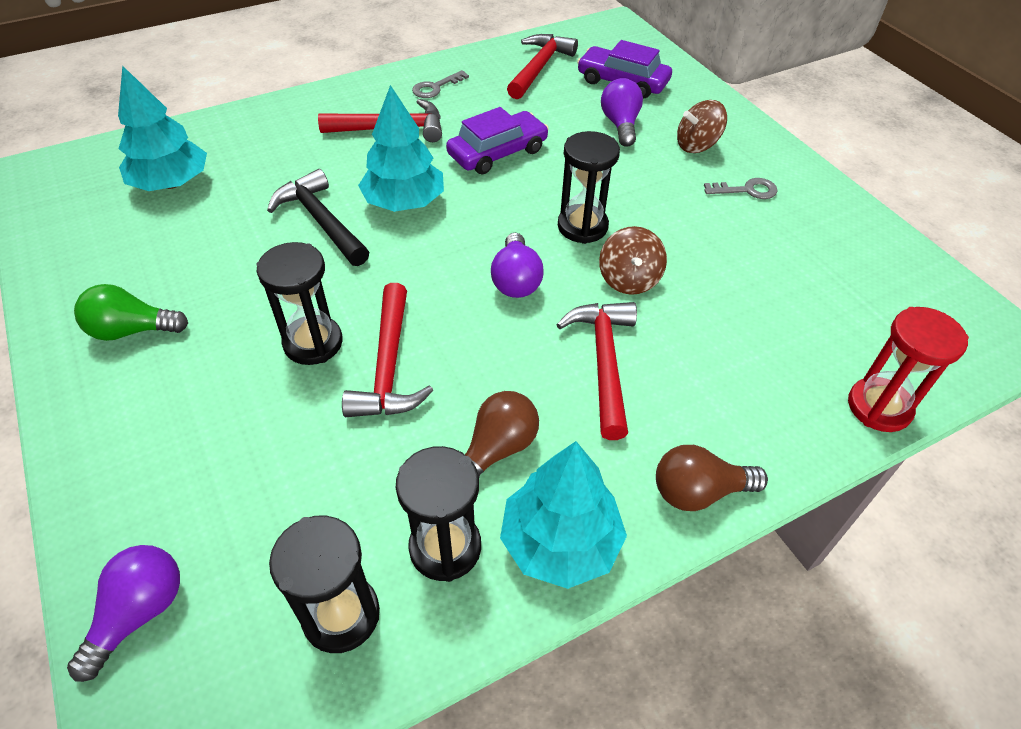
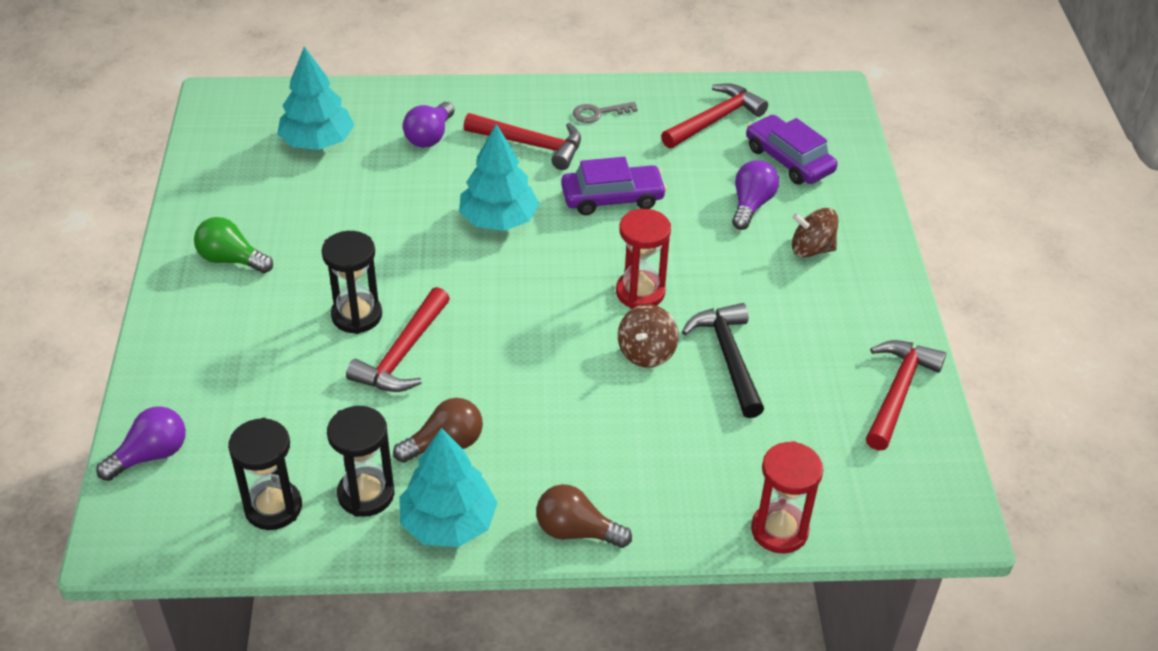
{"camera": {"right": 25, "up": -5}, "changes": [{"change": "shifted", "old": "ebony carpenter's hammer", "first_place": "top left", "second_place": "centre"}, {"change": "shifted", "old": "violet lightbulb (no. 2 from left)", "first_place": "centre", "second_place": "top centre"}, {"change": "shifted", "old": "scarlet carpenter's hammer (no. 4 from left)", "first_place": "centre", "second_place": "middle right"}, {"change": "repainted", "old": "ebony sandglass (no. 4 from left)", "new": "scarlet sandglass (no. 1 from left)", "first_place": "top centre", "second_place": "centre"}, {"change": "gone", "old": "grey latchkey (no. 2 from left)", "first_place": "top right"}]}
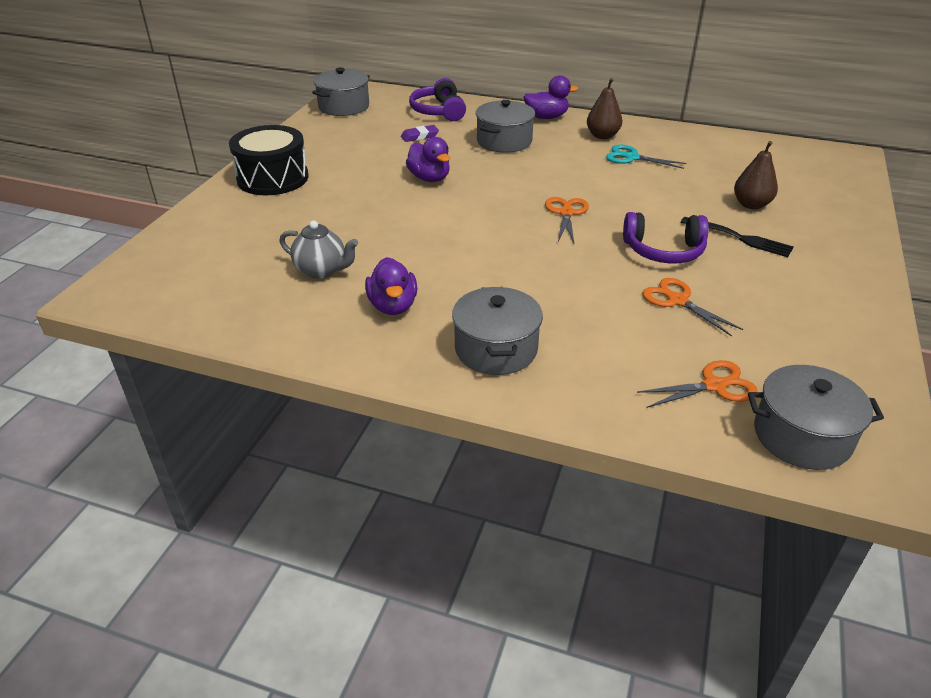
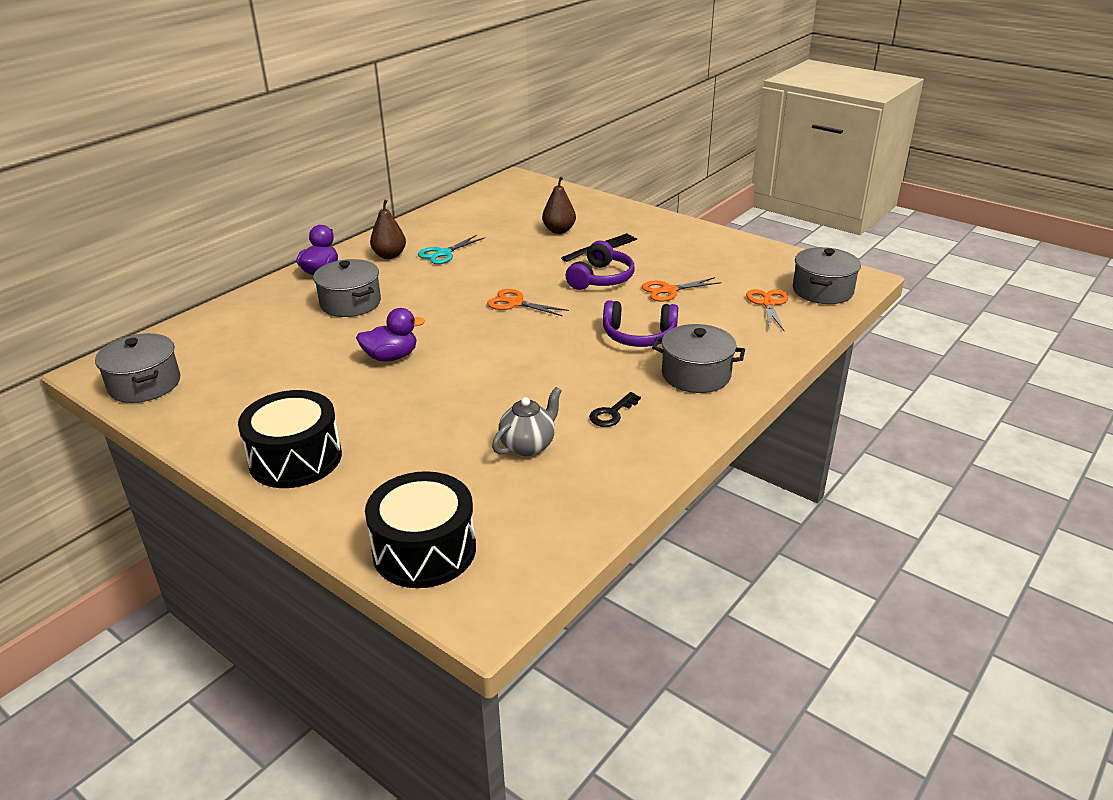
{"camera": {"right": -70, "up": -5}, "changes": [{"change": "swapped", "old": "violet duck (no. 1 from left)", "new": "ebony latchkey", "first_place": "centre", "second_place": "centre"}, {"change": "gone", "old": "violet pencil eraser", "first_place": "top centre"}, {"change": "shifted", "old": "violet over-ear headphones (no. 1 from left in the first image)", "new": "violet over-ear headphones (no. 2 from left)", "first_place": "top centre", "second_place": "centre"}, {"change": "new", "new": "ebony toy drum (no. 2 from left)", "second_place": "centre"}]}
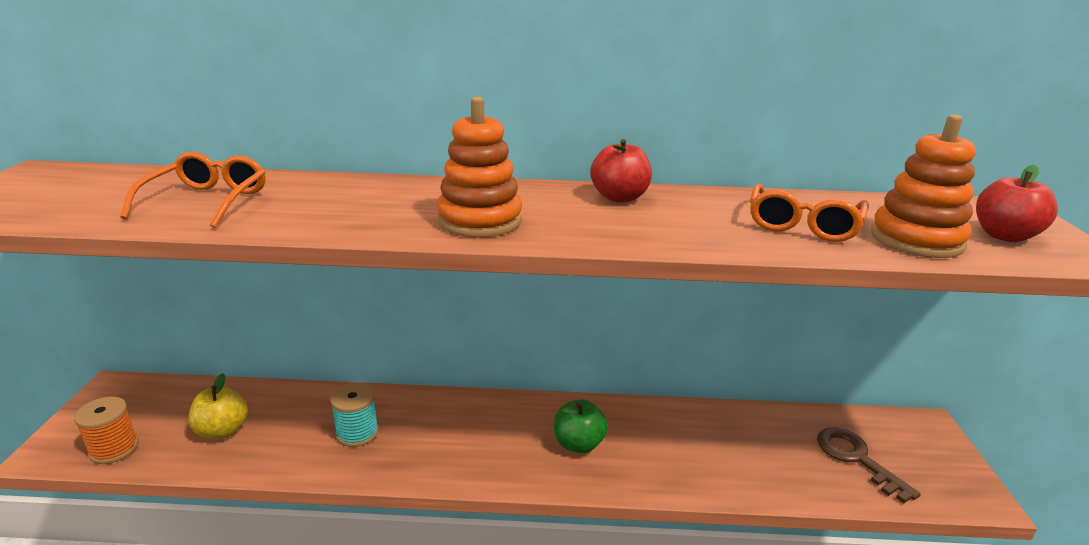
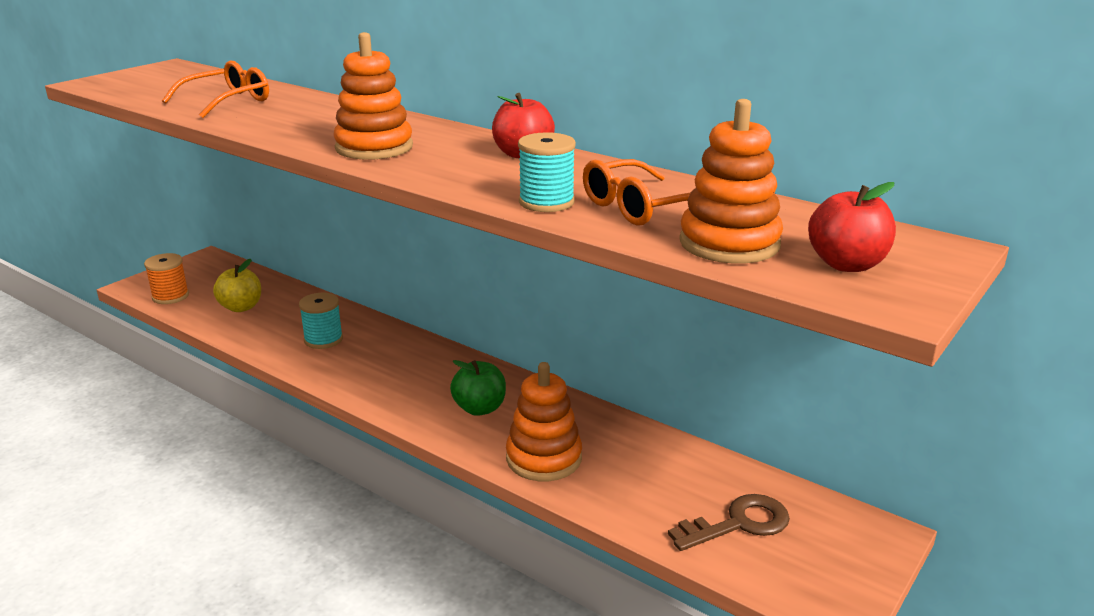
{"camera": {"right": 35, "up": 0}, "changes": [{"change": "rotated", "old": "dark brown latchkey", "first_place": "bottom right", "second_place": "bottom centre", "degrees": 60}, {"change": "new", "new": "orange-coloured stacking rings (no. 2 from left)", "second_place": "bottom centre"}, {"change": "new", "new": "teal bobbin (no. 2 from left)", "second_place": "top centre"}]}
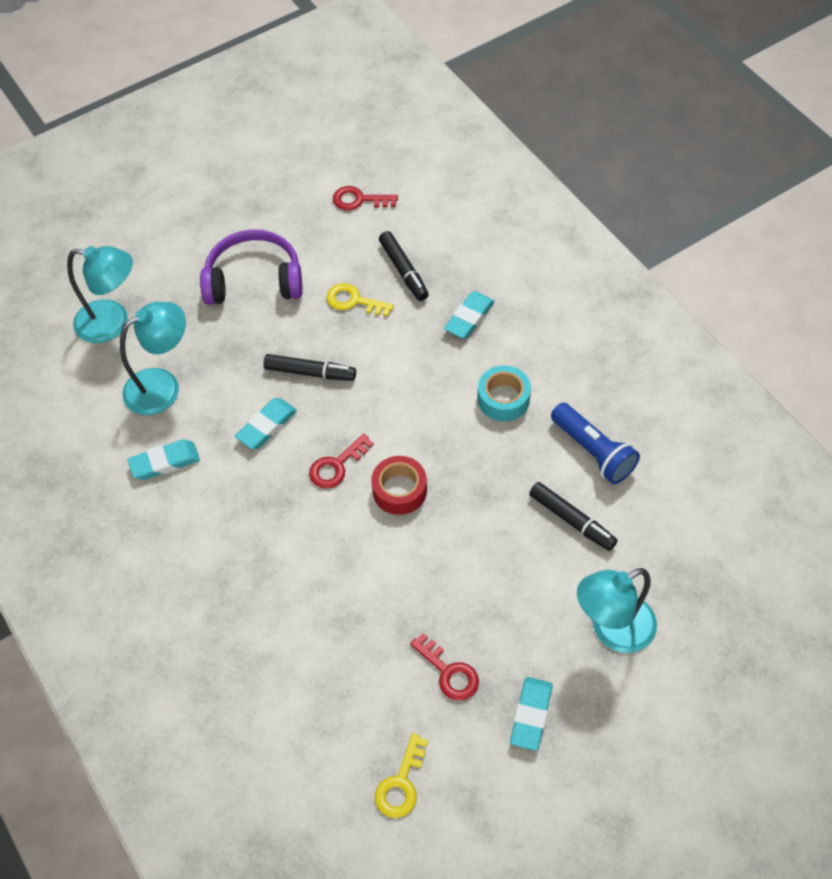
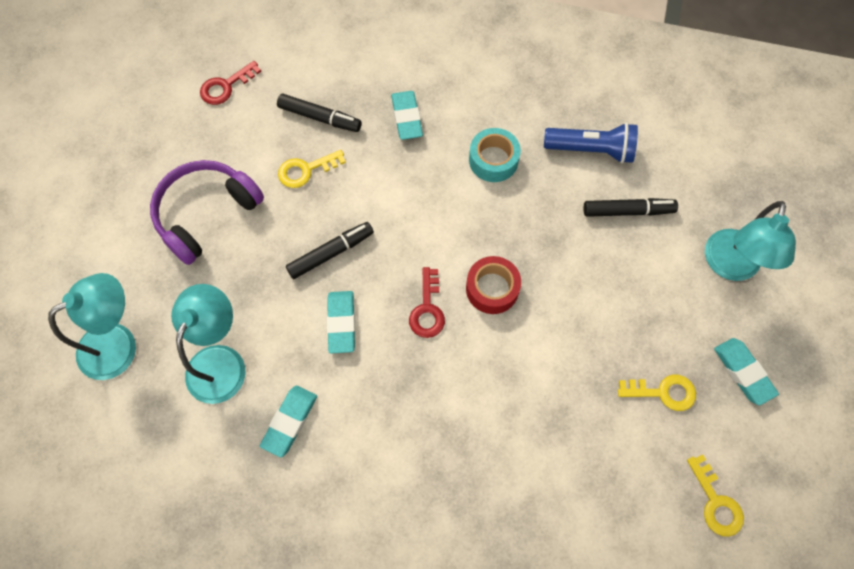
{"camera": {"right": -45, "up": 10}, "changes": [{"change": "repainted", "old": "scarlet latchkey (no. 3 from left)", "new": "yellow latchkey (no. 2 from left)", "first_place": "bottom centre", "second_place": "bottom right"}]}
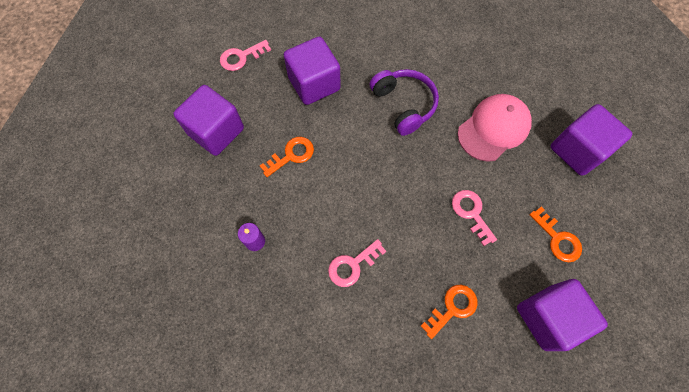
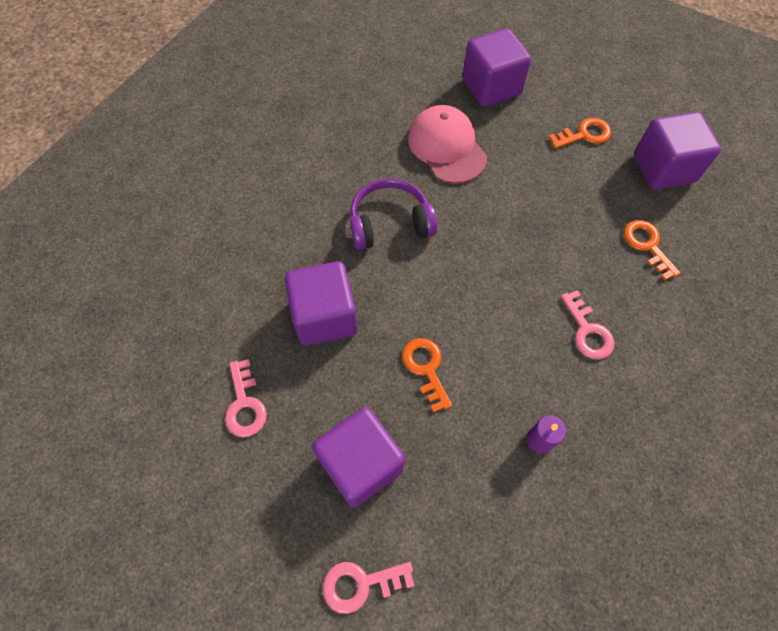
{"camera": {"right": -75, "up": -5}, "changes": [{"change": "shifted", "old": "pink latchkey (no. 3 from left in the first image)", "new": "pink latchkey (no. 2 from left)", "first_place": "middle right", "second_place": "bottom centre"}]}
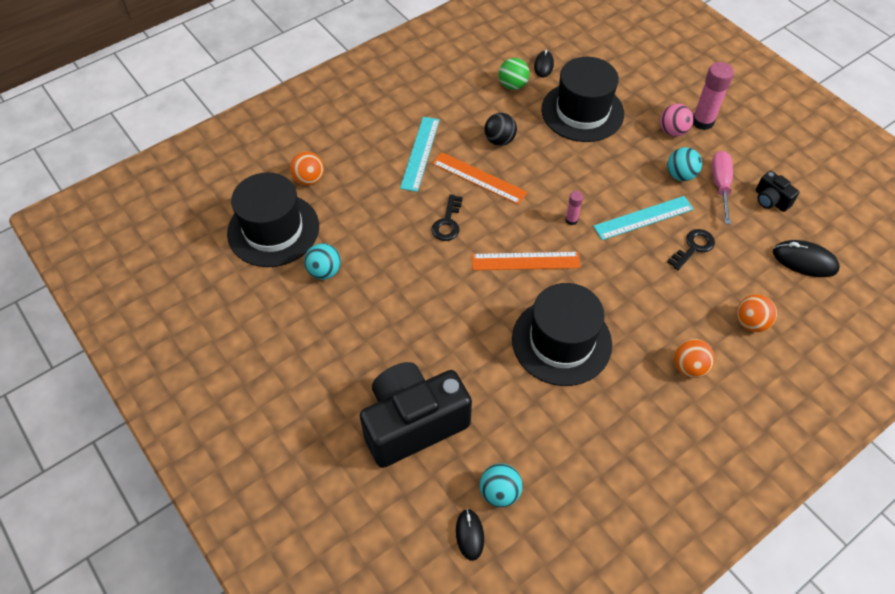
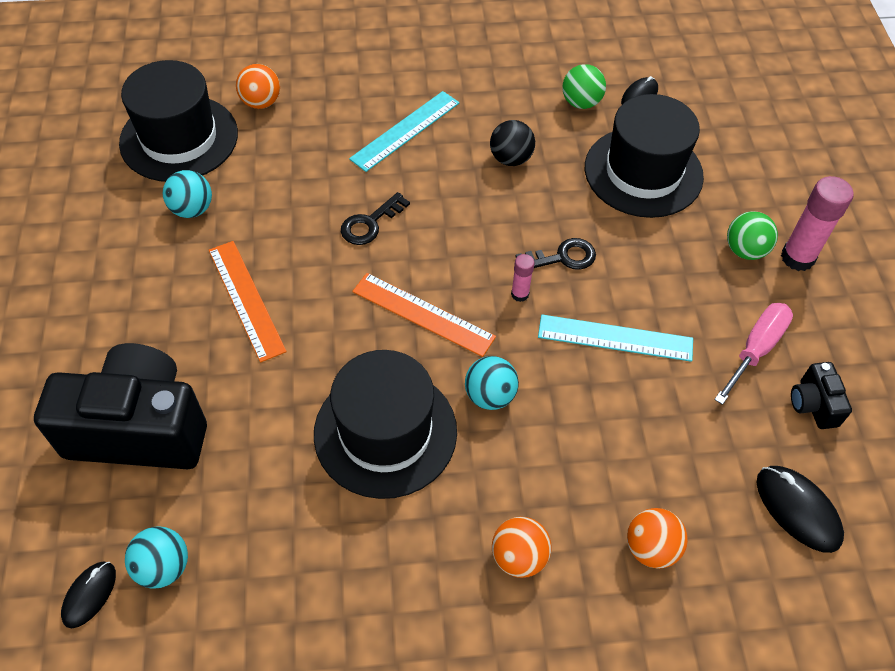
{"camera": {"right": 30, "up": 0}, "changes": [{"change": "shifted", "old": "orange-coloured straightedge (no. 1 from left)", "first_place": "top centre", "second_place": "middle left"}, {"change": "repainted", "old": "pink play ball", "new": "green play ball (no. 2 from left)", "first_place": "top right", "second_place": "middle right"}, {"change": "shifted", "old": "teal play ball (no. 3 from left)", "first_place": "top right", "second_place": "centre"}, {"change": "shifted", "old": "ebony latchkey (no. 2 from left)", "first_place": "middle right", "second_place": "centre"}]}
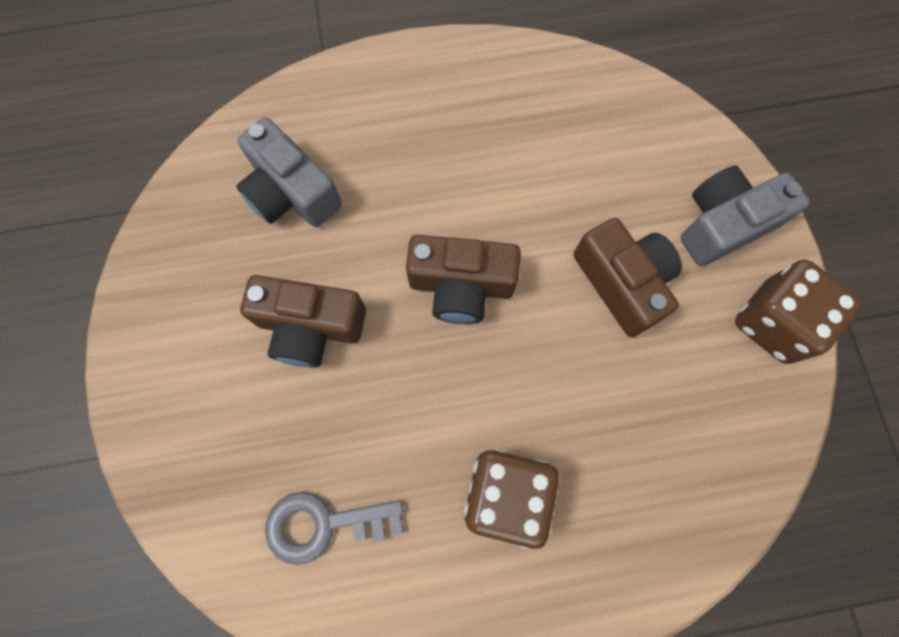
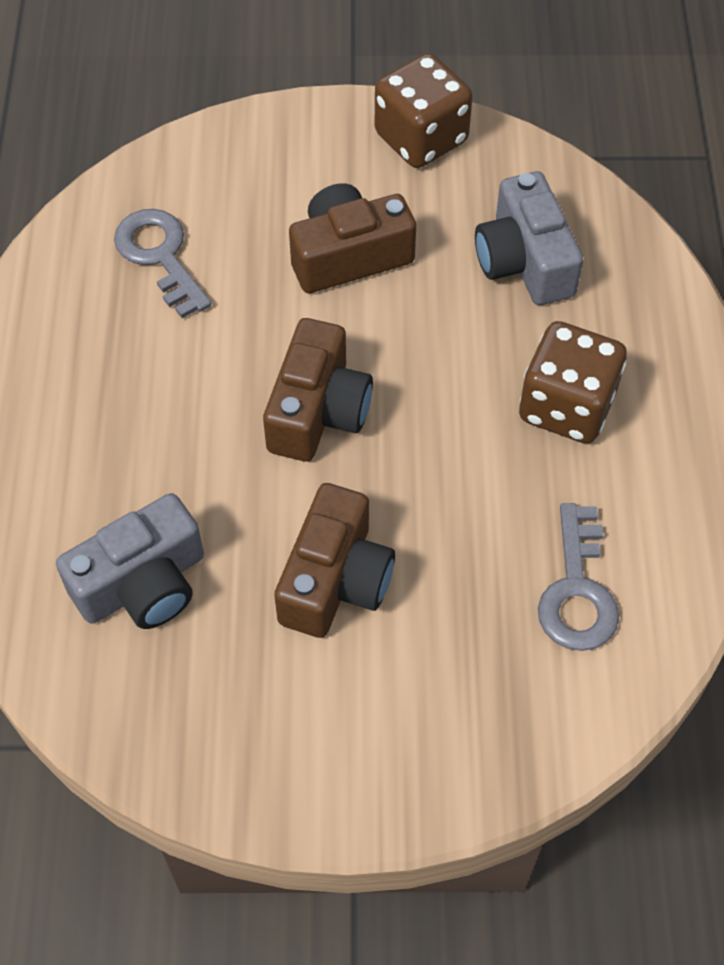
{"camera": {"right": -80, "up": -15}, "changes": [{"change": "shifted", "old": "grey camera (no. 2 from left)", "first_place": "middle right", "second_place": "top right"}, {"change": "new", "new": "grey latchkey (no. 1 from left)", "second_place": "top left"}]}
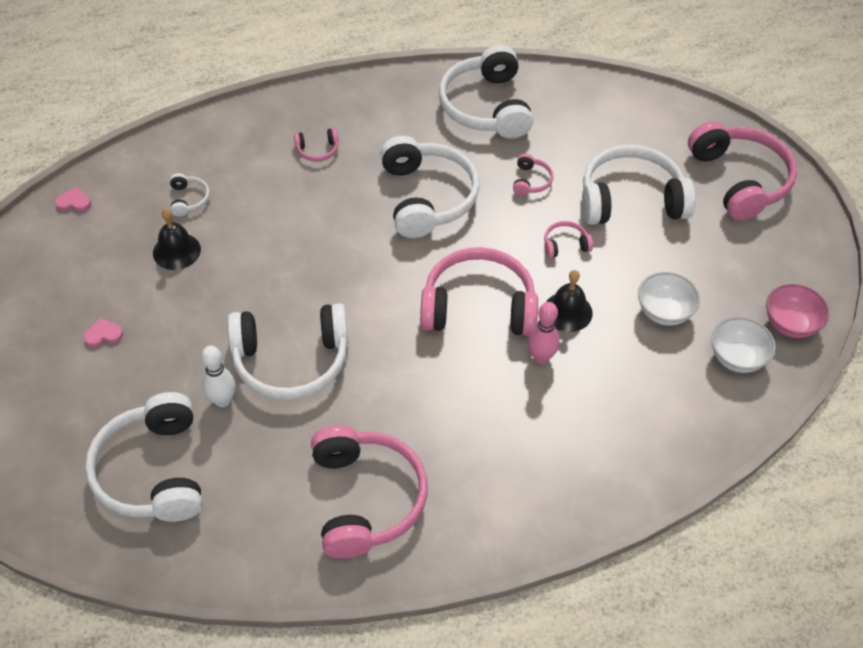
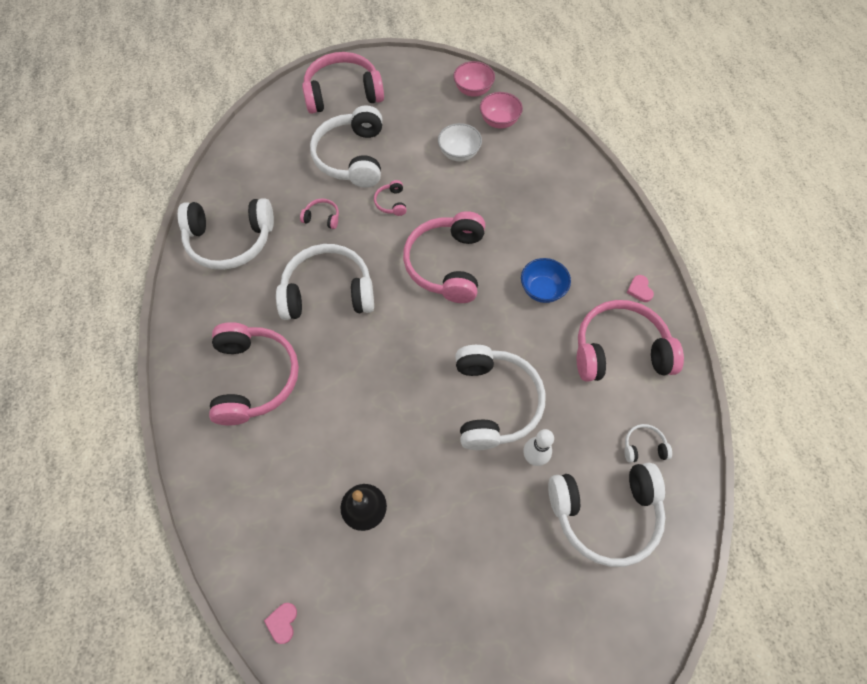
{"camera": {"right": -85, "up": 10}, "changes": [{"change": "shifted", "old": "pink heart (no. 2 from left)", "first_place": "middle left", "second_place": "middle right"}, {"change": "shifted", "old": "snow-white over-ear headphones (no. 2 from left in the first image)", "new": "snow-white over-ear headphones (no. 6 from left)", "first_place": "top left", "second_place": "middle right"}, {"change": "scaled", "old": "pink over-ear headphones (no. 1 from left)", "first_place": "top centre", "second_place": "middle left", "factor": 2.37}, {"change": "gone", "old": "pink tenpin", "first_place": "centre"}, {"change": "gone", "old": "ebony school bell (no. 2 from left)", "first_place": "centre"}, {"change": "repainted", "old": "snow-white bowl (no. 2 from left)", "new": "pink bowl (no. 2 from left)", "first_place": "middle right", "second_place": "top centre"}, {"change": "new", "new": "royal blue bowl", "second_place": "centre"}]}
